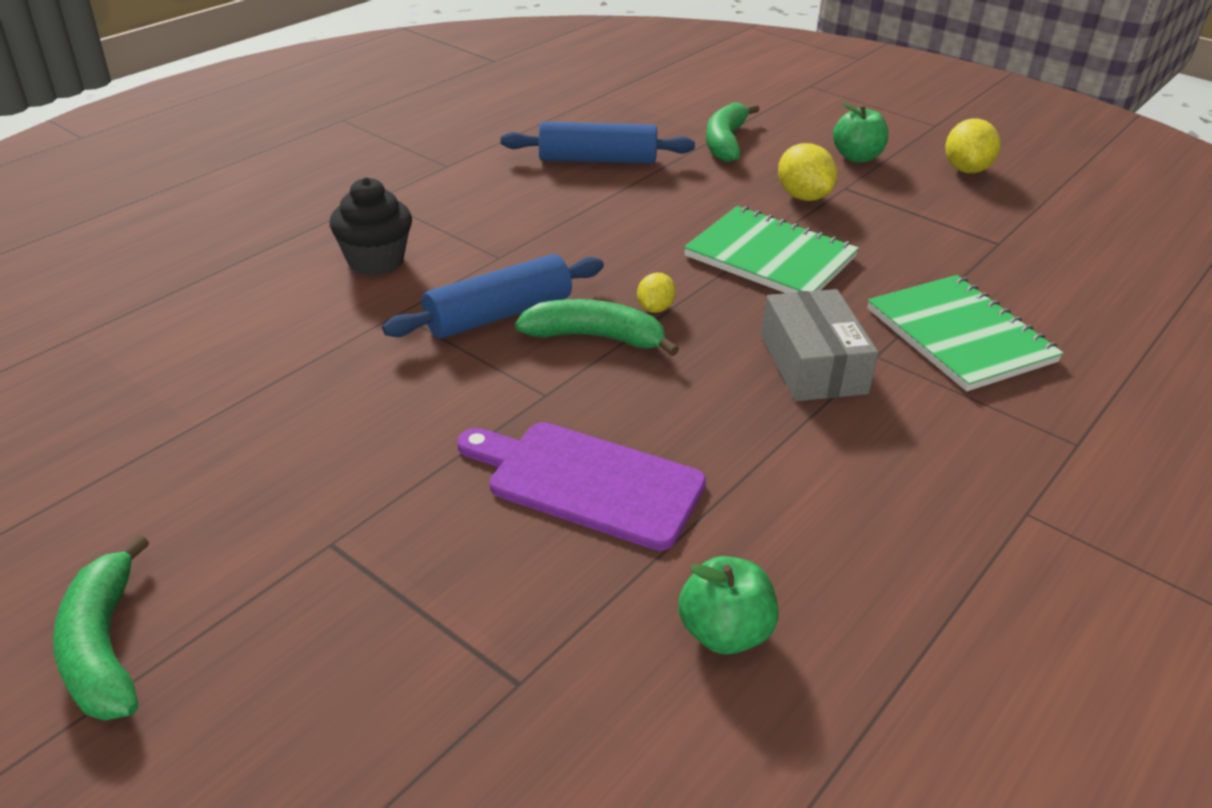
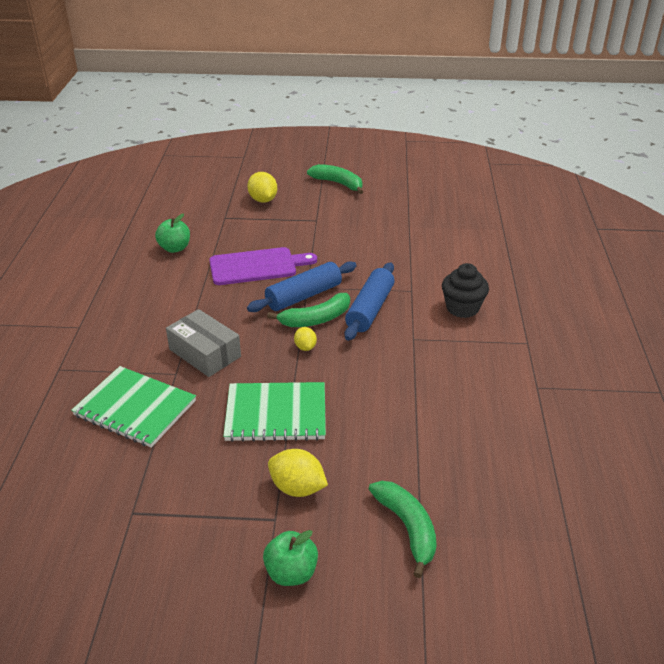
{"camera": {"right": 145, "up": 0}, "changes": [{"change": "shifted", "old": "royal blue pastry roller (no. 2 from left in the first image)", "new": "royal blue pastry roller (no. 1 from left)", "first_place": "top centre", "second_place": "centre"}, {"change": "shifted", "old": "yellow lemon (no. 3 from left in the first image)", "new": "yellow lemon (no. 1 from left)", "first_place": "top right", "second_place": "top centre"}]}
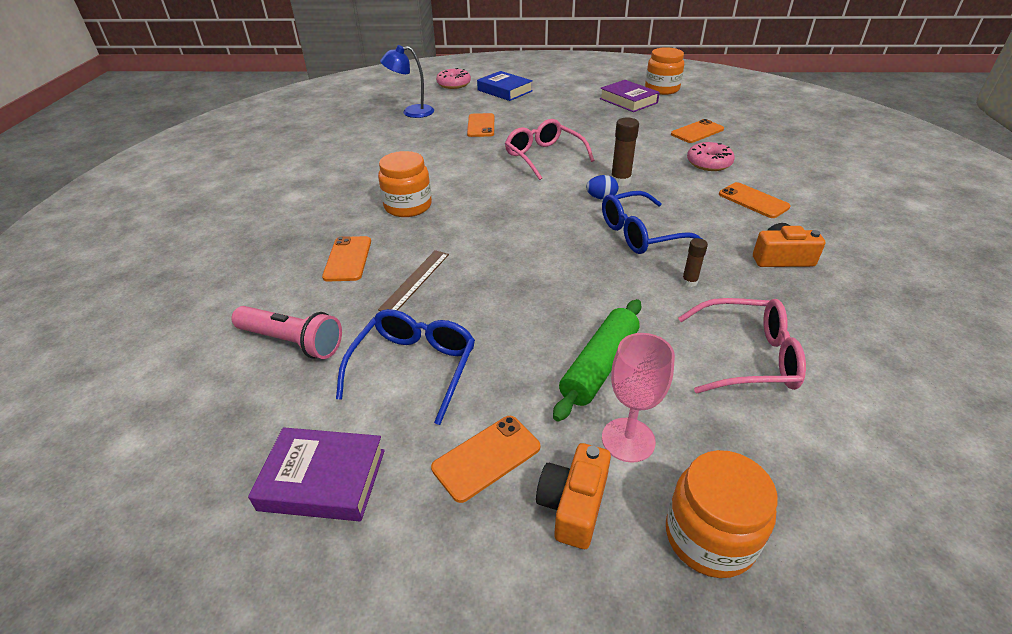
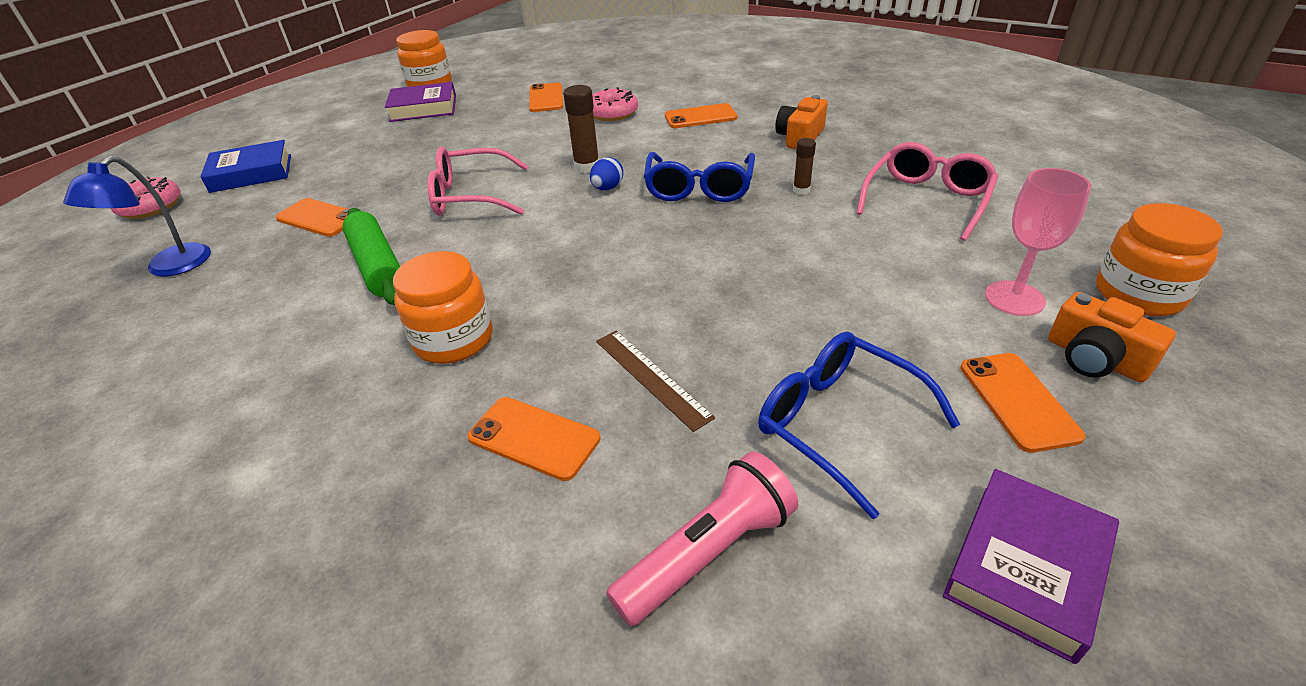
{"camera": {"right": -60, "up": 0}, "changes": [{"change": "shifted", "old": "green pastry roller", "first_place": "centre", "second_place": "middle left"}]}
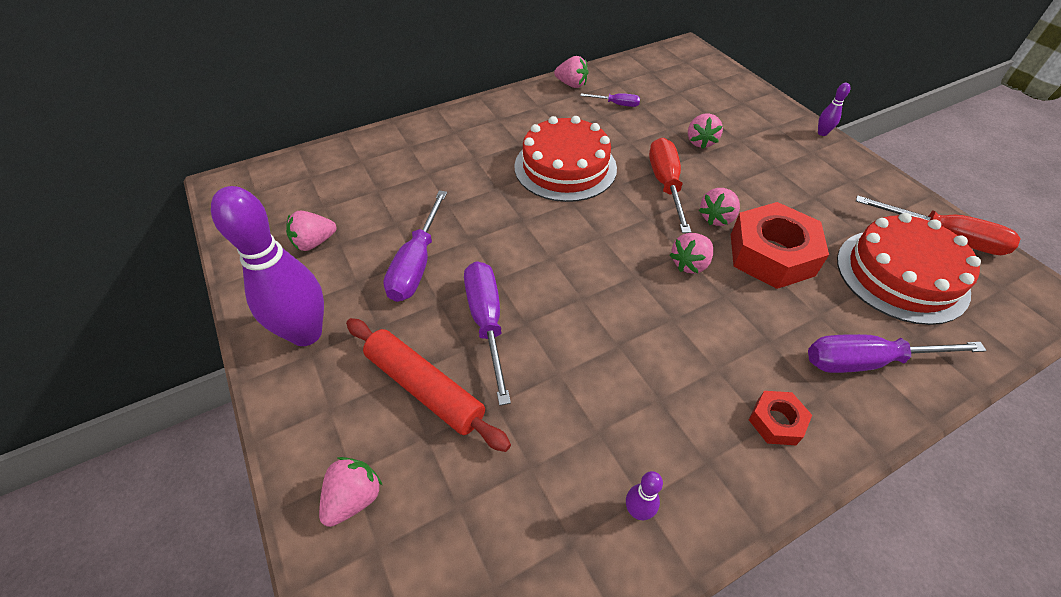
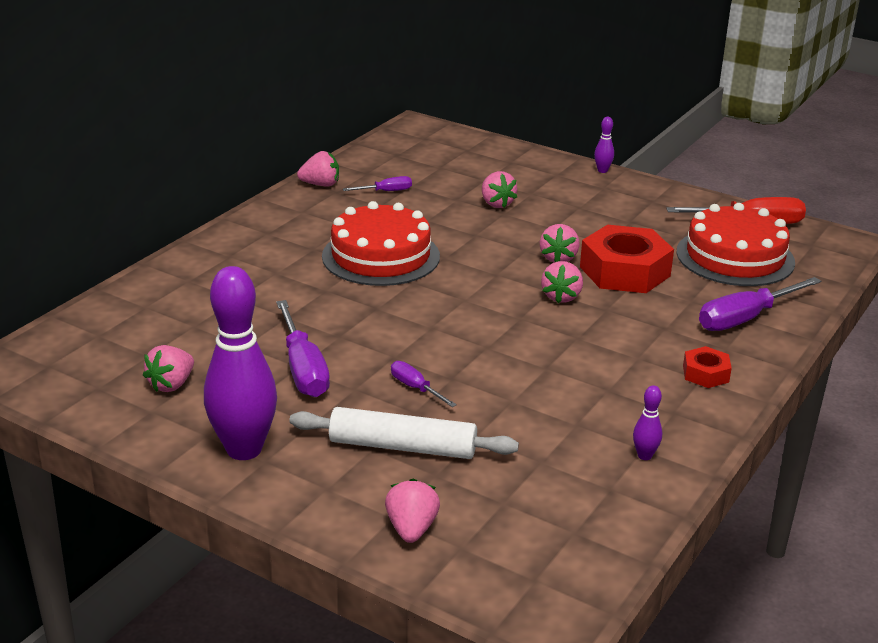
{"camera": {"right": -30, "up": -20}, "changes": [{"change": "repainted", "old": "scarlet pastry roller", "new": "snow-white pastry roller", "first_place": "centre", "second_place": "bottom centre"}, {"change": "scaled", "old": "violet hand screwdriver (no. 2 from left in the first image)", "first_place": "centre", "second_place": "centre", "factor": 0.53}, {"change": "gone", "old": "scarlet hand screwdriver (no. 1 from left)", "first_place": "top centre"}]}
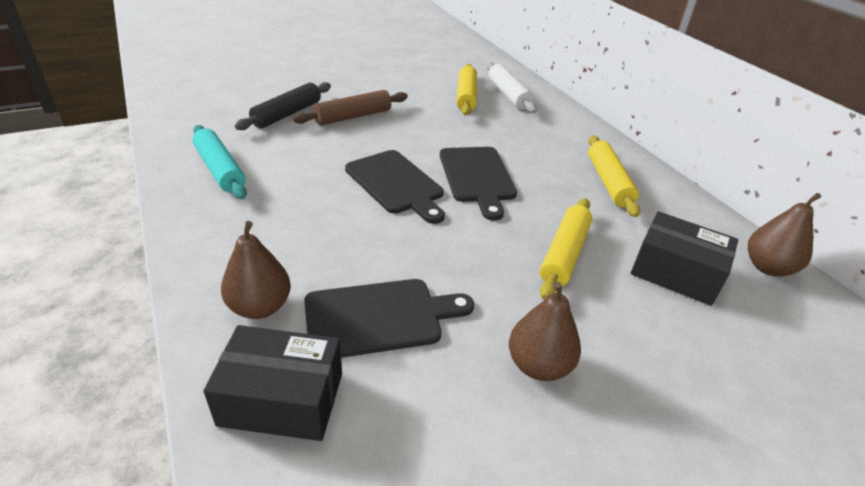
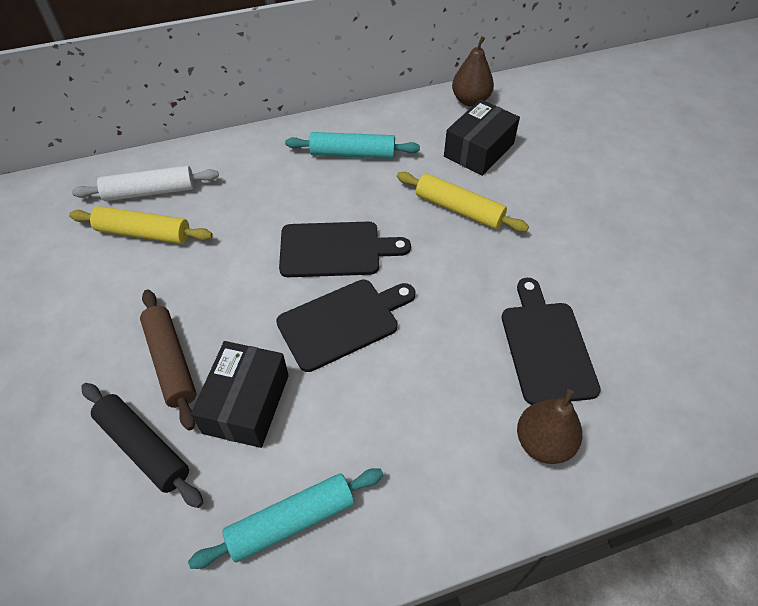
{"camera": {"right": -80, "up": 15}, "changes": [{"change": "shifted", "old": "ebony package (no. 1 from left)", "first_place": "bottom left", "second_place": "middle left"}, {"change": "gone", "old": "dark brown toy pear (no. 2 from left)", "first_place": "bottom centre"}, {"change": "repainted", "old": "yellow pastry roller (no. 3 from left)", "new": "teal pastry roller (no. 2 from left)", "first_place": "middle right", "second_place": "top centre"}]}
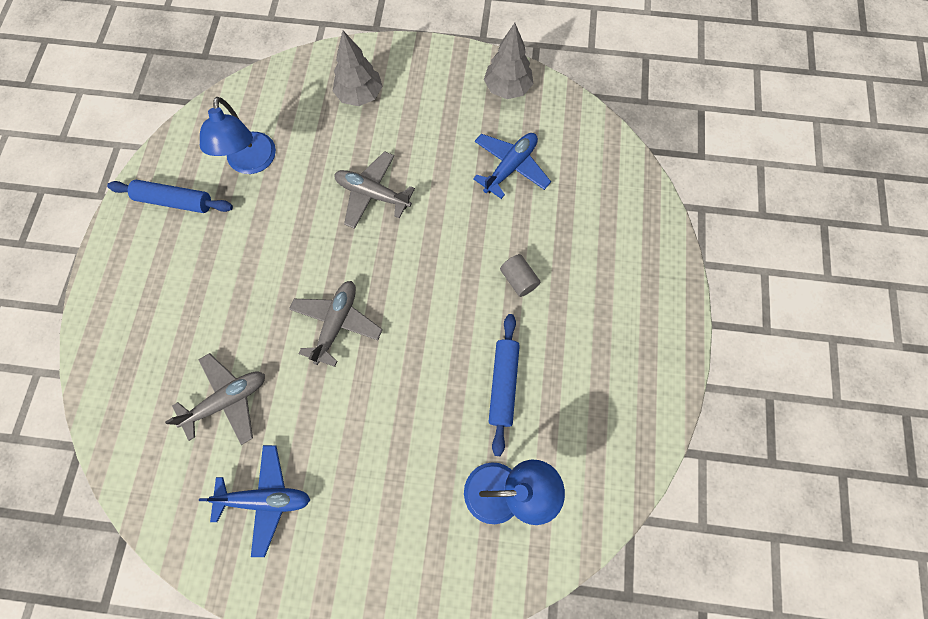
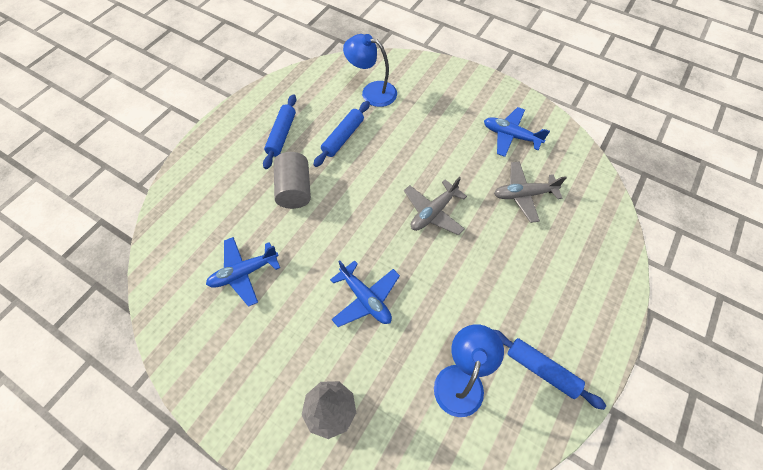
{"camera": {"right": -155, "up": -10}, "changes": [{"change": "repainted", "old": "grey toy plane (no. 3 from left)", "new": "royal blue toy plane (no. 2 from left)", "first_place": "top centre", "second_place": "centre"}, {"change": "gone", "old": "grey fir tree (no. 2 from left)", "first_place": "top centre"}, {"change": "scaled", "old": "grey cylinder shape", "first_place": "centre", "second_place": "centre", "factor": 1.73}, {"change": "new", "new": "royal blue pastry roller (no. 1 from left)", "second_place": "top centre"}]}
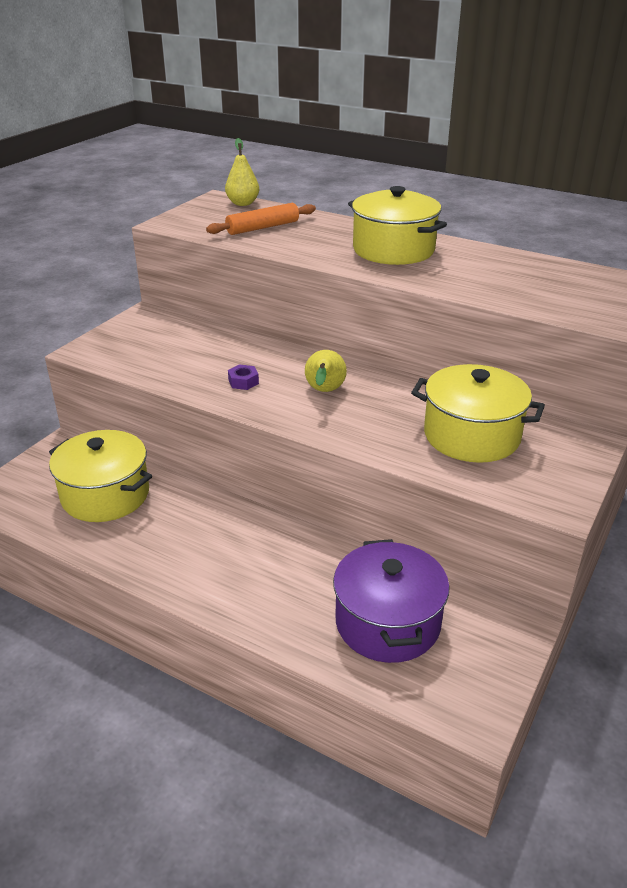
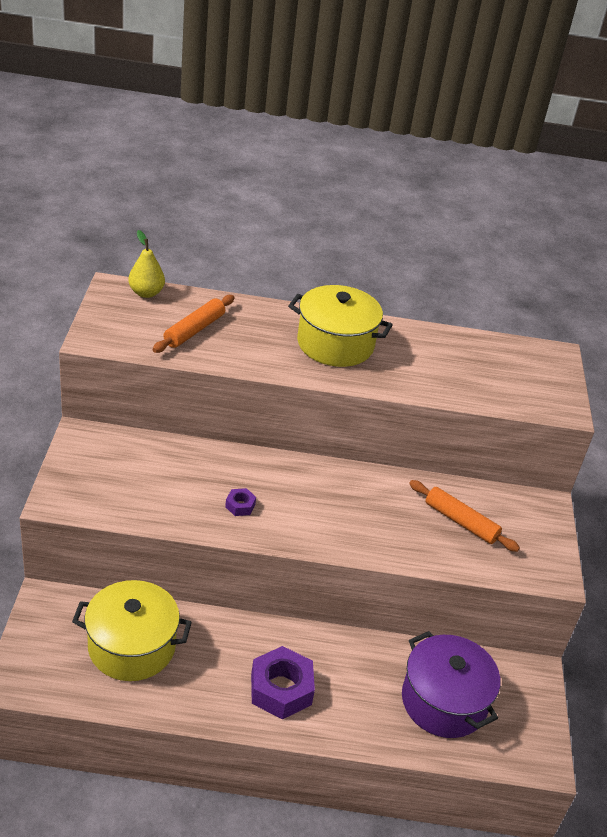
{"camera": {"right": -30, "up": 5}, "changes": [{"change": "gone", "old": "yellow toy pear (no. 2 from left)", "first_place": "centre"}, {"change": "swapped", "old": "yellow cooking pot (no. 3 from left)", "new": "orange-coloured pastry roller (no. 2 from left)", "first_place": "middle right", "second_place": "middle right"}, {"change": "new", "new": "violet hex nut (no. 2 from left)", "second_place": "bottom centre"}]}
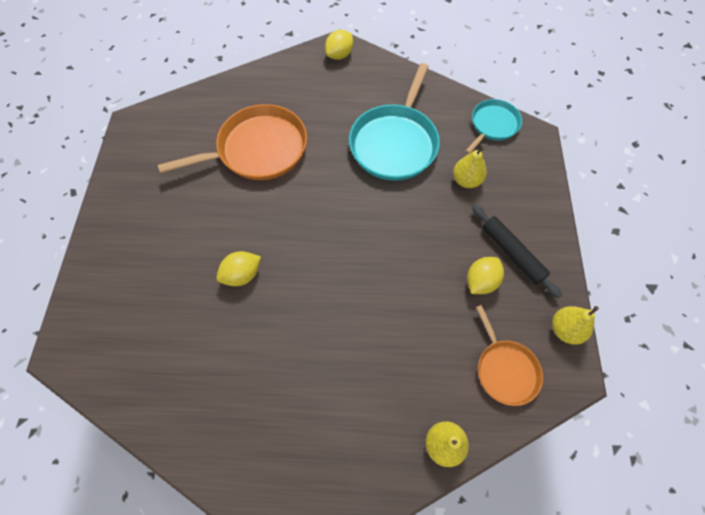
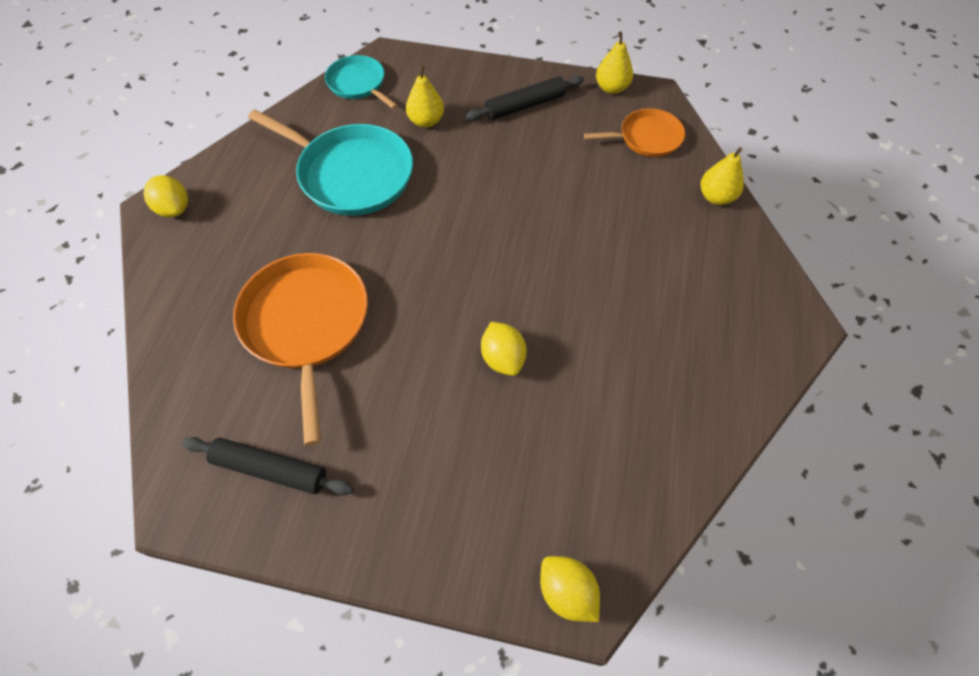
{"camera": {"right": -80, "up": -5}, "changes": [{"change": "shifted", "old": "yellow lemon (no. 3 from left)", "first_place": "middle right", "second_place": "bottom centre"}, {"change": "new", "new": "ebony pastry roller (no. 1 from left)", "second_place": "bottom left"}]}
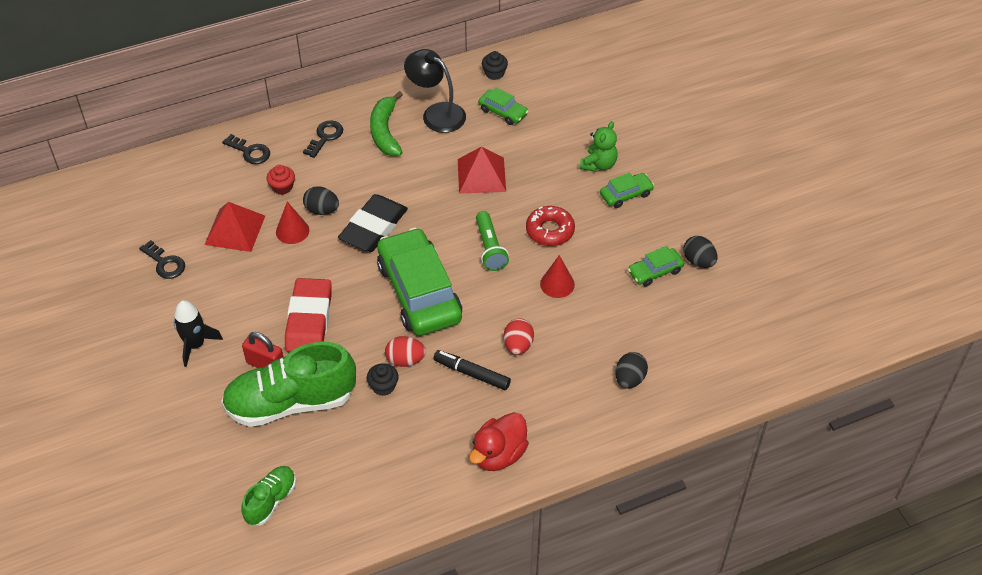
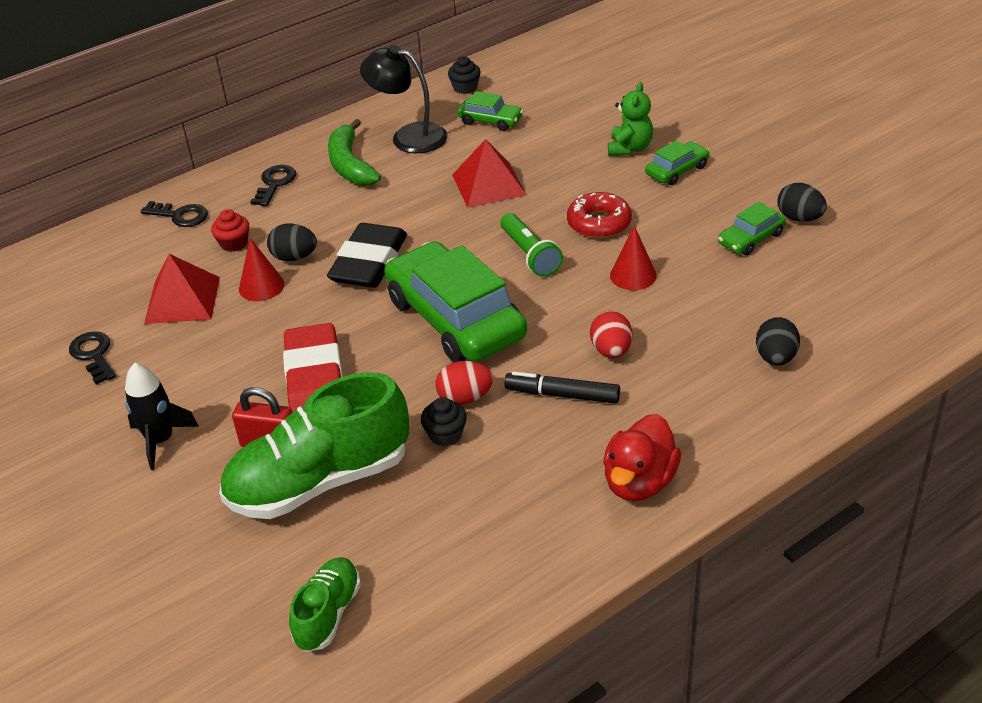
{"camera": {"right": -10, "up": -10}, "changes": [{"change": "rotated", "old": "ebony latchkey (no. 1 from left)", "first_place": "middle left", "second_place": "middle left", "degrees": -150}]}
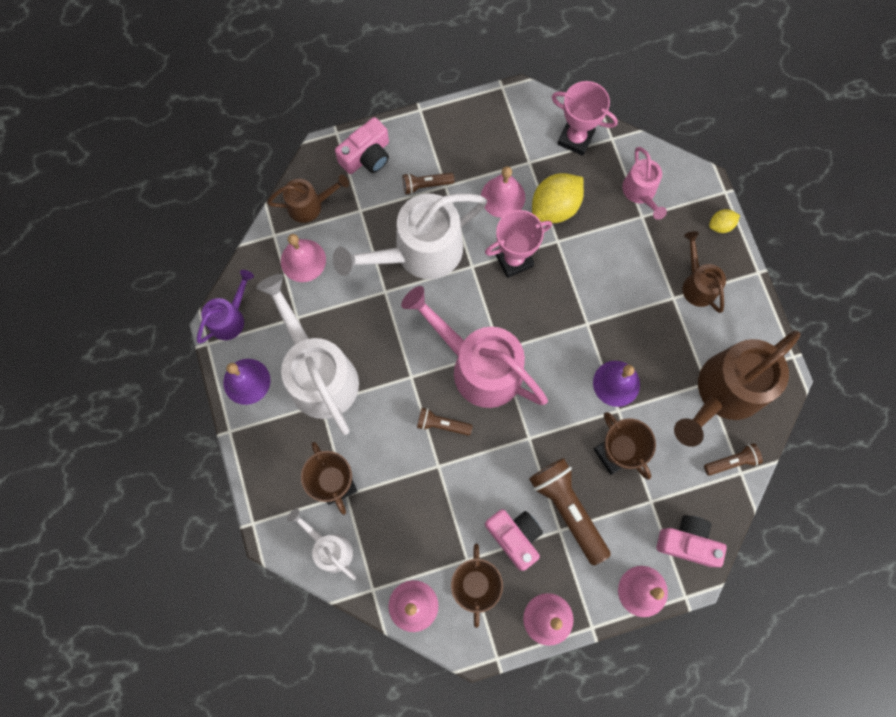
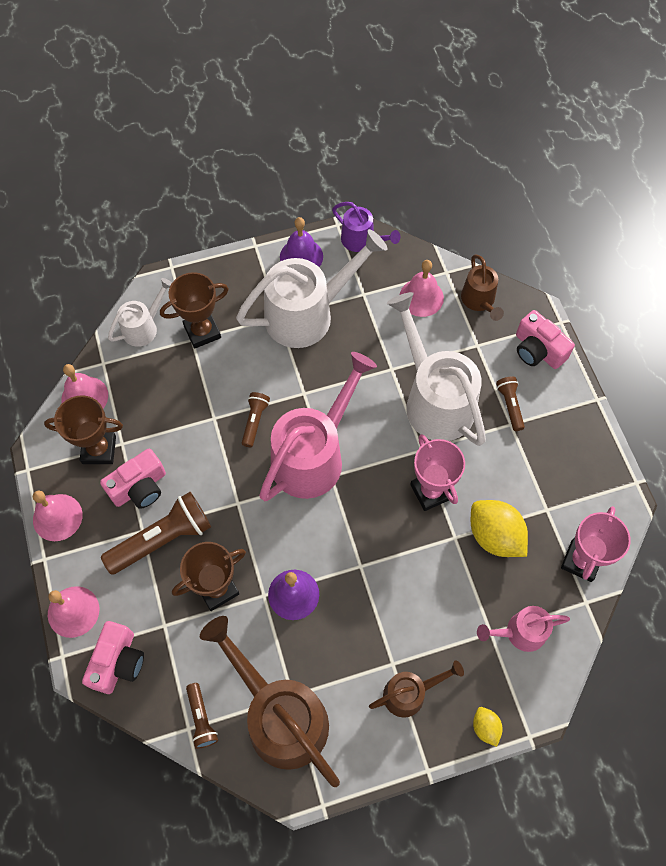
{"camera": {"right": 90, "up": -10}, "changes": [{"change": "gone", "old": "pink school bell (no. 3 from left)", "first_place": "top centre"}]}
